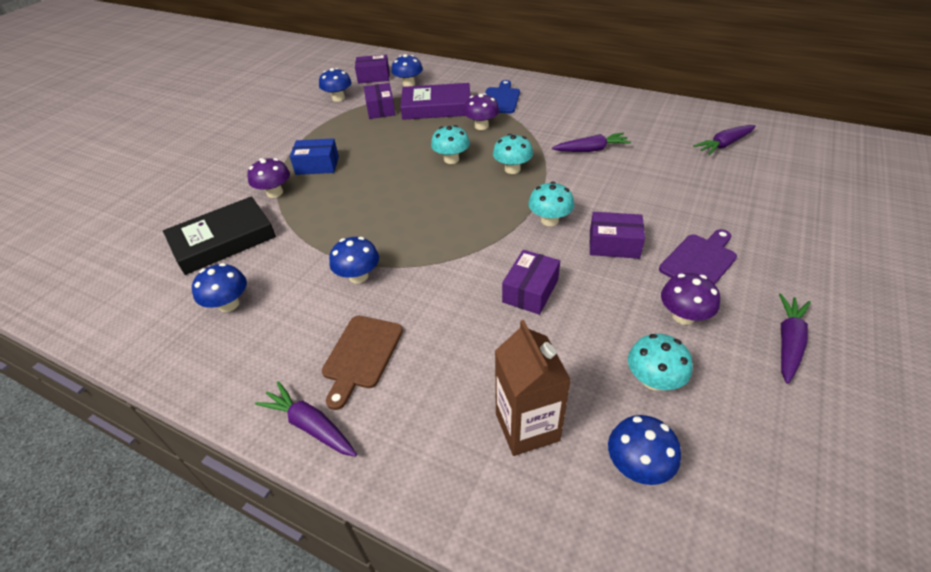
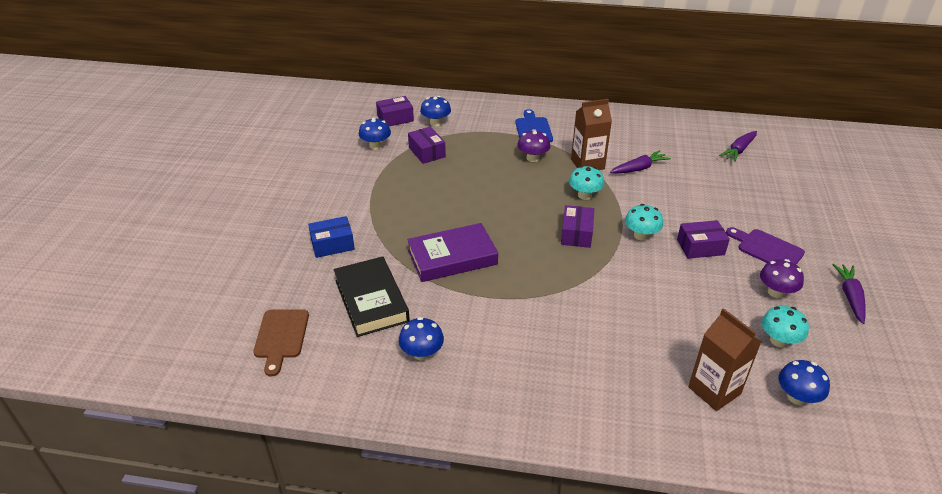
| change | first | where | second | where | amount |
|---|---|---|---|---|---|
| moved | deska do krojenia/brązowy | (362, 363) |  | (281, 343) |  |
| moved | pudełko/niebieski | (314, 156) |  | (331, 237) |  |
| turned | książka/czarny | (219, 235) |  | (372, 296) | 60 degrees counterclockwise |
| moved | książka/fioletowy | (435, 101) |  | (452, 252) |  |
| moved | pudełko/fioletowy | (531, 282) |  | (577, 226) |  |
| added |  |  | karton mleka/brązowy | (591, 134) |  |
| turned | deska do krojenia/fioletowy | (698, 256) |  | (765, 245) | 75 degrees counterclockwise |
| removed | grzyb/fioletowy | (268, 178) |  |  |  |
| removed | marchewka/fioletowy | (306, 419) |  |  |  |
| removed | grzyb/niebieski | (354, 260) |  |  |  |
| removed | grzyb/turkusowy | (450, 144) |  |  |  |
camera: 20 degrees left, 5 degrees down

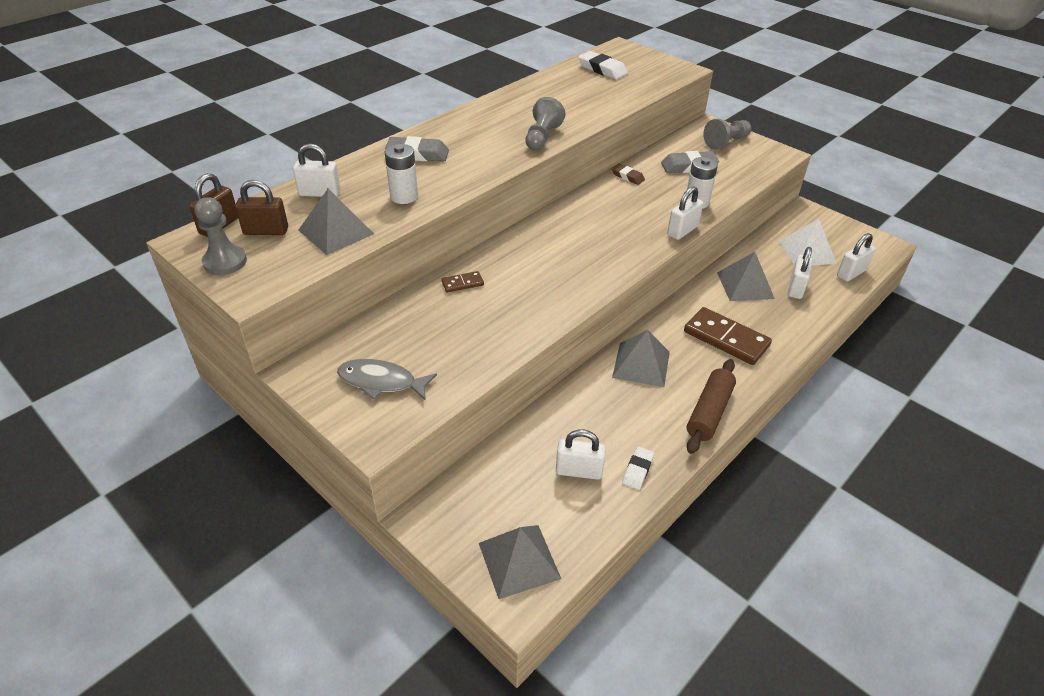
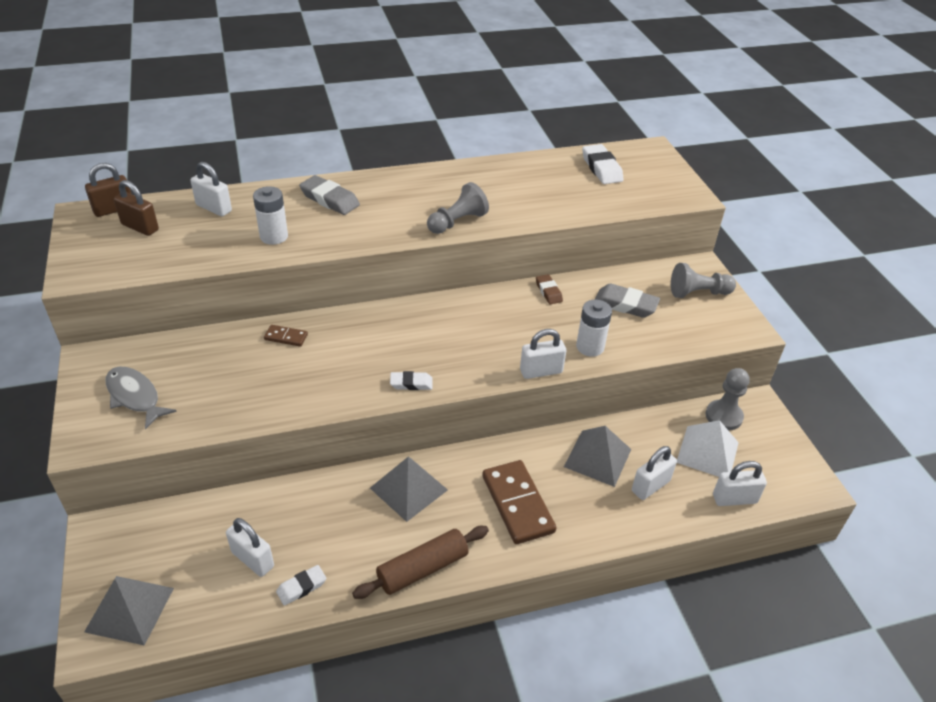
| change | first | where | second | where | amount |
|---|---|---|---|---|---|
| added |  |  | gumka do mazania/biały | (411, 380) |  |
| moved | pionek/szary | (221, 236) |  | (727, 399) |  |
| removed | piramida/szary | (336, 222) |  |  |  |
camera: 30 degrees right, 0 degrees up

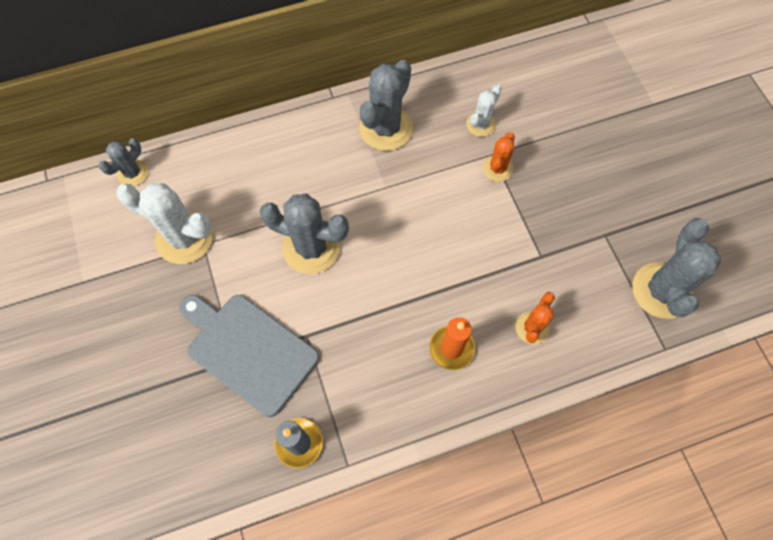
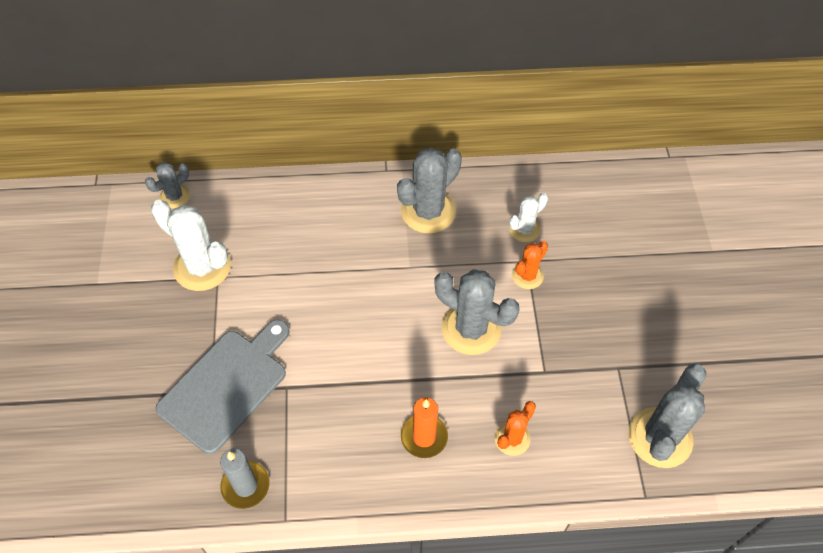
| change | first | where | second | where | amount |
|---|---|---|---|---|---|
| turned | deska do krojenia/szary | (249, 356) |  | (222, 387) | 75 degrees clockwise |
| moved | kaktus/szary | (304, 234) |  | (477, 312) |  |
camera: 15 degrees right, 10 degrees down

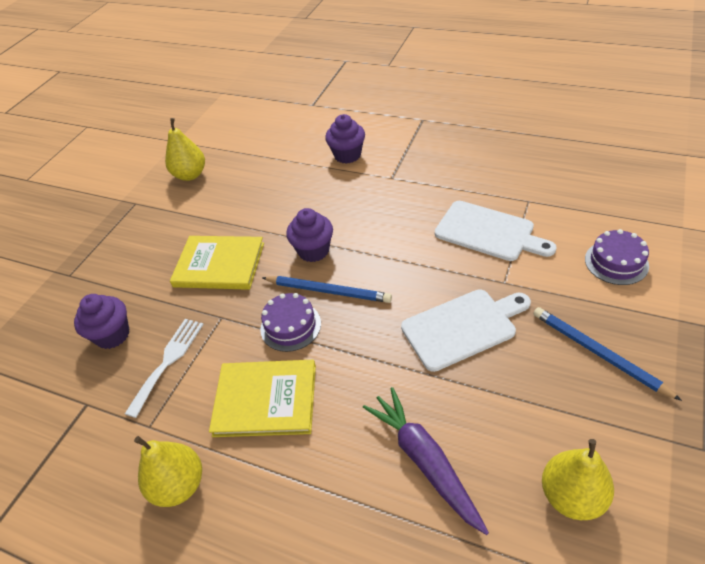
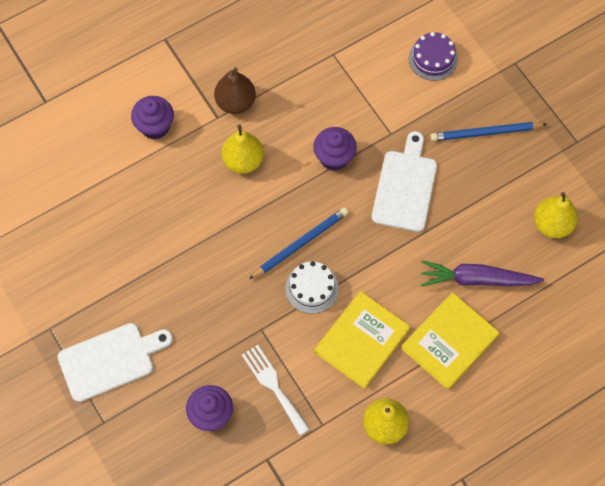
| change | first | where | second | where | amount |
|---|---|---|---|---|---|
| moved | deska do krojenia/biały | (496, 231) |  | (115, 362) |  |
| added |  |  | gruszka/brązowy | (235, 90) |  |
| moved | gruszka/żółty | (185, 149) |  | (242, 149) |  |
| recoloured | tort/fioletowy | (290, 322) | tort/biały | (312, 287) |  |
| moved | muffinka/fioletowy | (309, 235) |  | (335, 149) |  |
| moved | książka/żółty | (217, 263) |  | (450, 340) |  |
camera: 60 degrees left, 20 degrees up

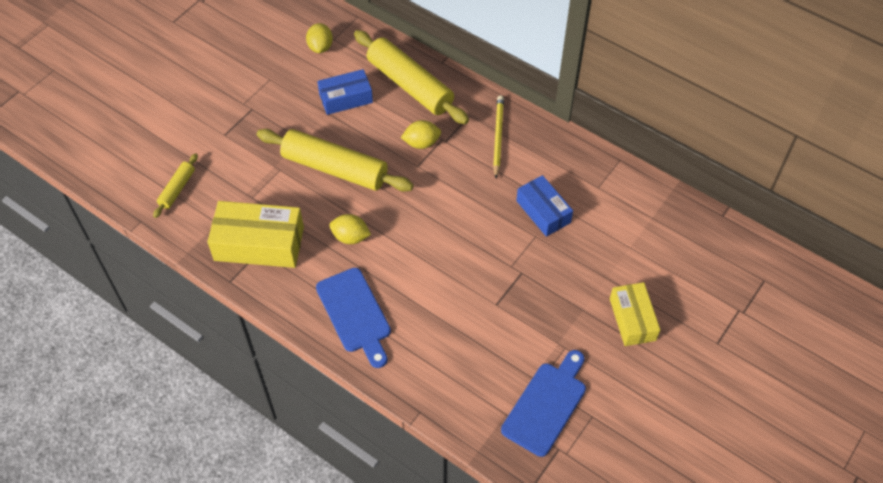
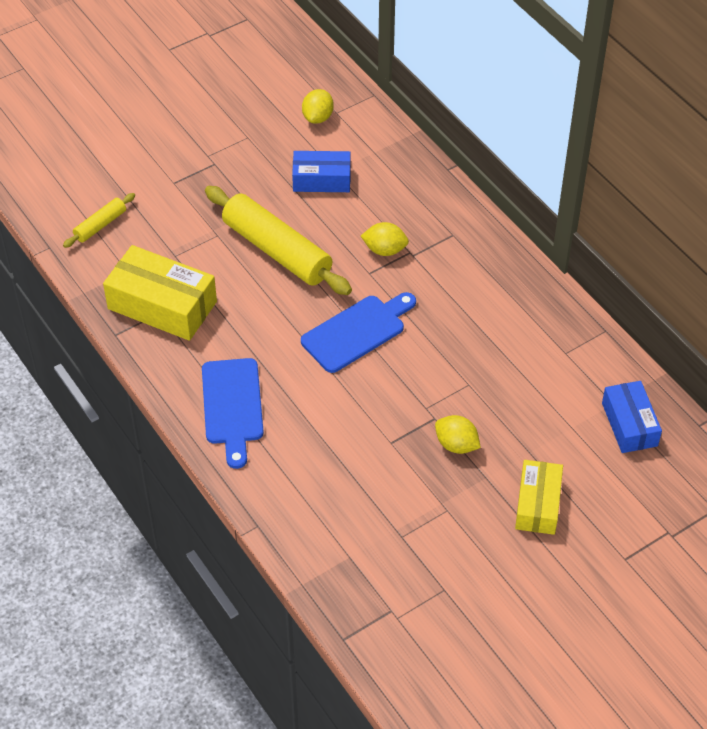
| change | first | where | second | where | amount |
|---|---|---|---|---|---|
| moved | deska do krojenia/niebieski | (543, 403) |  | (358, 332) |  |
| moved | cytryna/żółty | (350, 229) |  | (458, 434) |  |
| moved | pudełko/niebieski | (544, 206) |  | (632, 417) |  |
| removed | wałek do ciasta/żółty | (411, 77) |  |  |  |
| removed | ołówek/żółty | (498, 136) |  |  |  |
camera: 20 degrees right, 5 degrees down

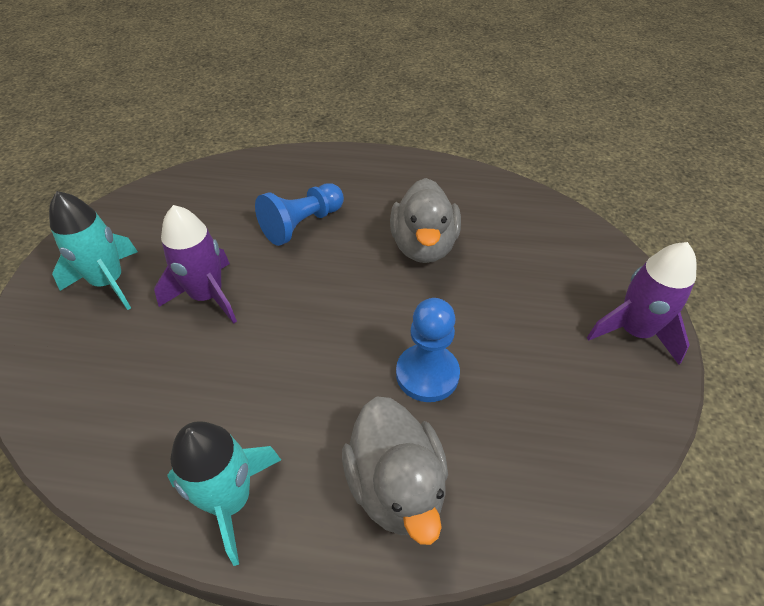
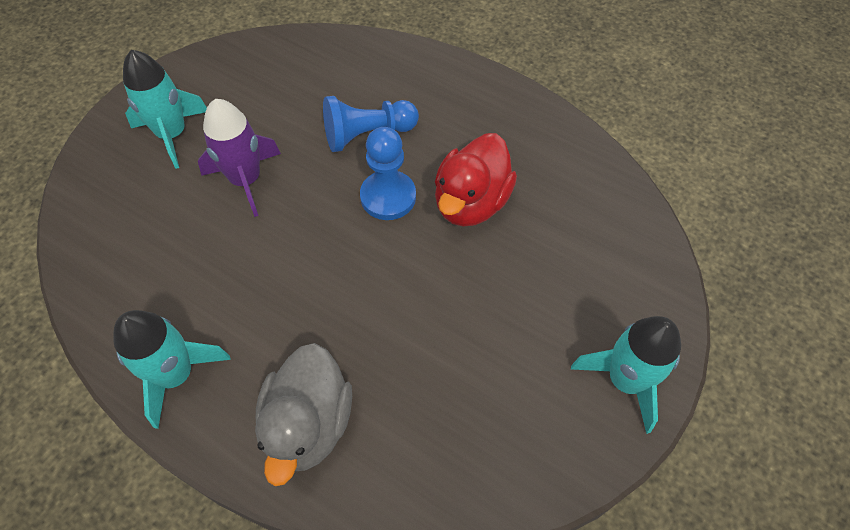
| change | first | where | second | where | amount |
|---|---|---|---|---|---|
| moved | pionek/niebieski | (428, 350) |  | (388, 173) |  |
| recoloured | kaczka/szary | (425, 220) | kaczka/czerwony | (476, 180) |  |
| recoloured | rakieta/fioletowy | (642, 303) | rakieta/turkusowy | (626, 375) |  |
camera: 25 degrees right, 10 degrees up

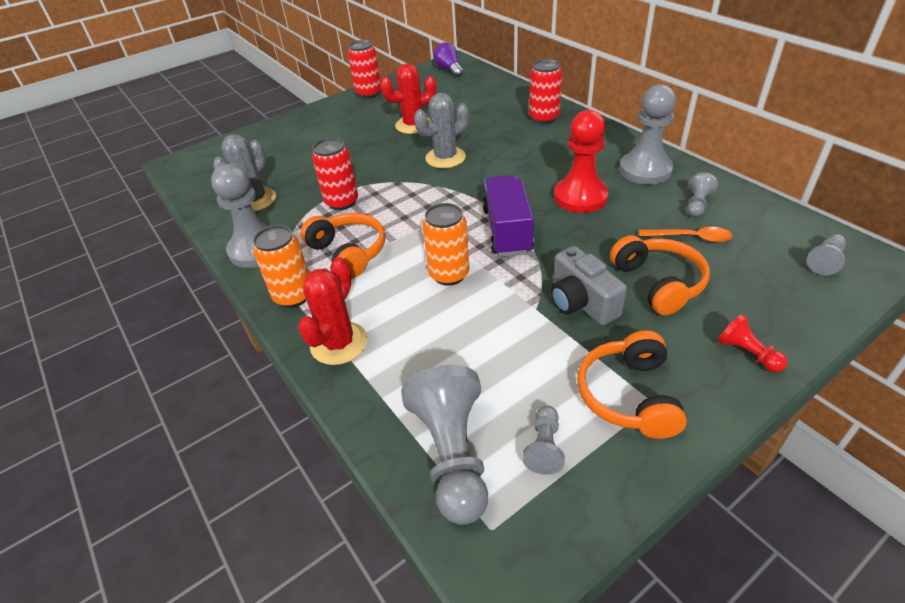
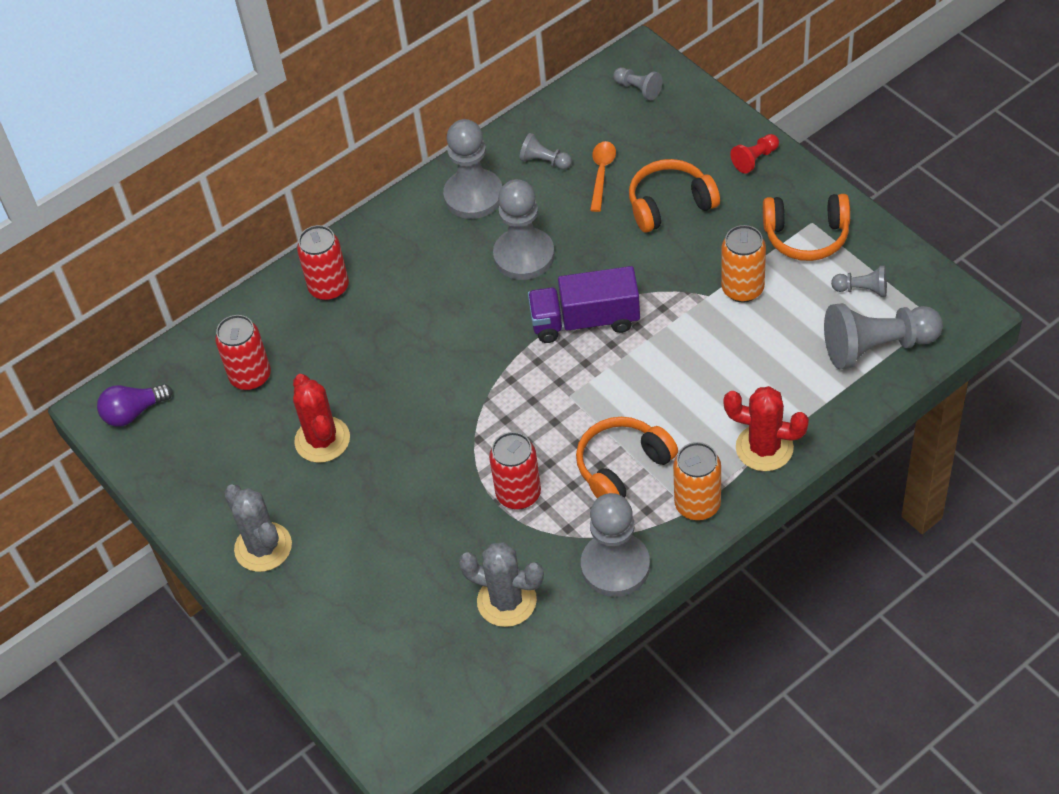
| change | first | where | second | where | amount |
|---|---|---|---|---|---|
| moved | puszka/czerwony | (364, 69) |  | (243, 353) |  |
| moved | kaktus/szary | (441, 130) |  | (258, 528) |  |
| recoloured | pionek/czerwony | (581, 161) | pionek/szary | (524, 229) |  |
| moved | puszka/pomarańczowy | (445, 244) |  | (743, 264) |  |
| removed | aparat fotograficzny/szary | (588, 286) |  |  |  |
camera: 90 degrees left, 10 degrees up

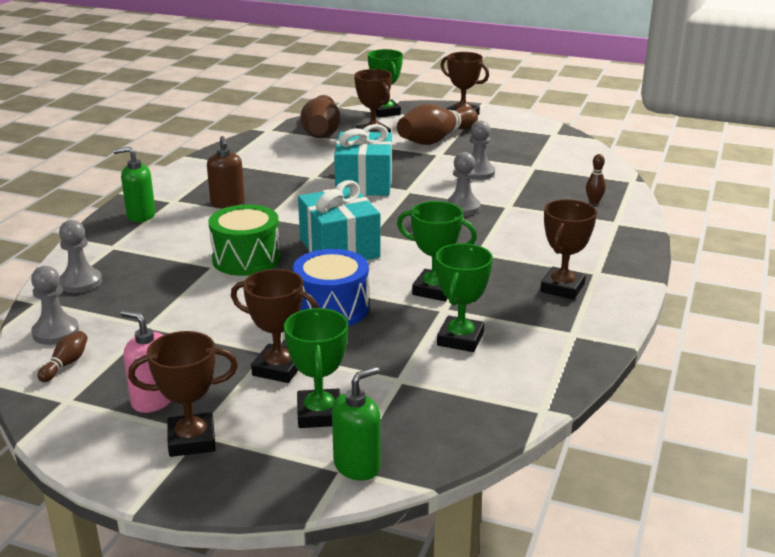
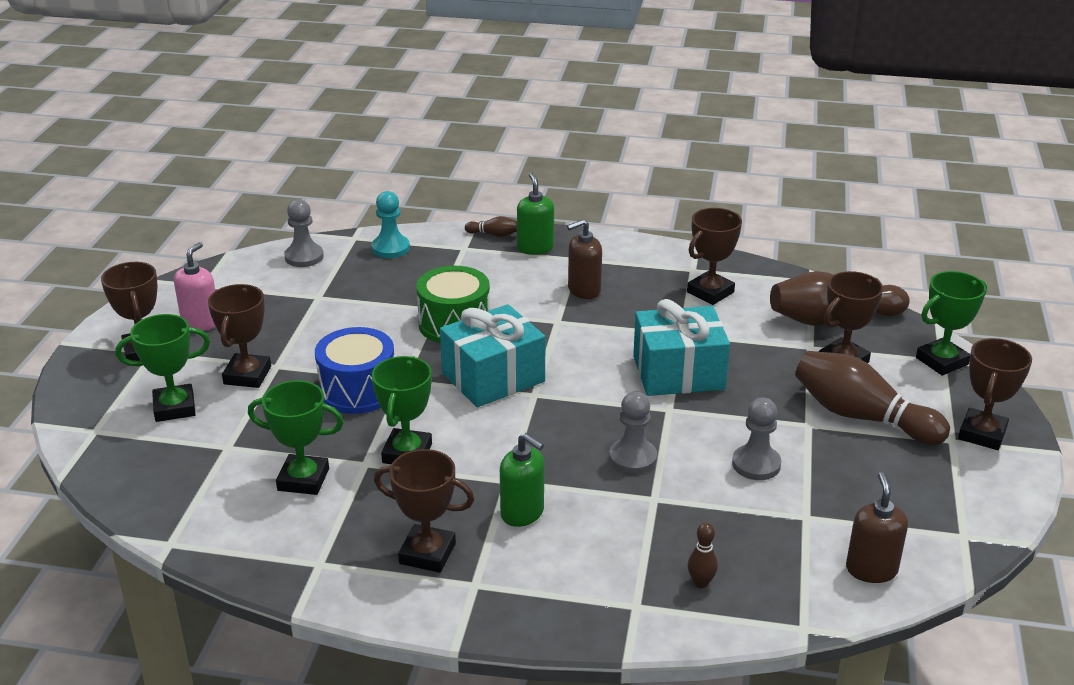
| change | first | where | second | where | amount |
|---|---|---|---|---|---|
| recoloured | pionek/szary | (80, 256) | pionek/turkusowy | (390, 224) |  |
| moved | kręgiel/brązowy | (62, 356) |  | (491, 226) |  |
| moved | dozownik mydła/zielony | (356, 423) |  | (522, 480) |  |
| added |  |  | puchar/brązowy | (714, 256) |  |
| added |  |  | dozownik mydła/brązowy | (877, 527) |  |
camera: 80 degrees right, 5 degrees up

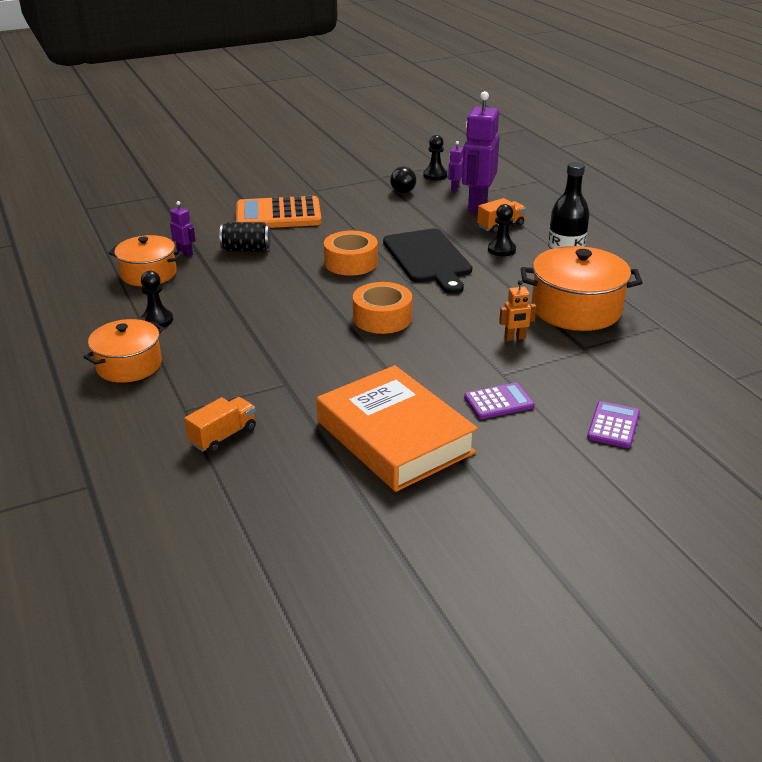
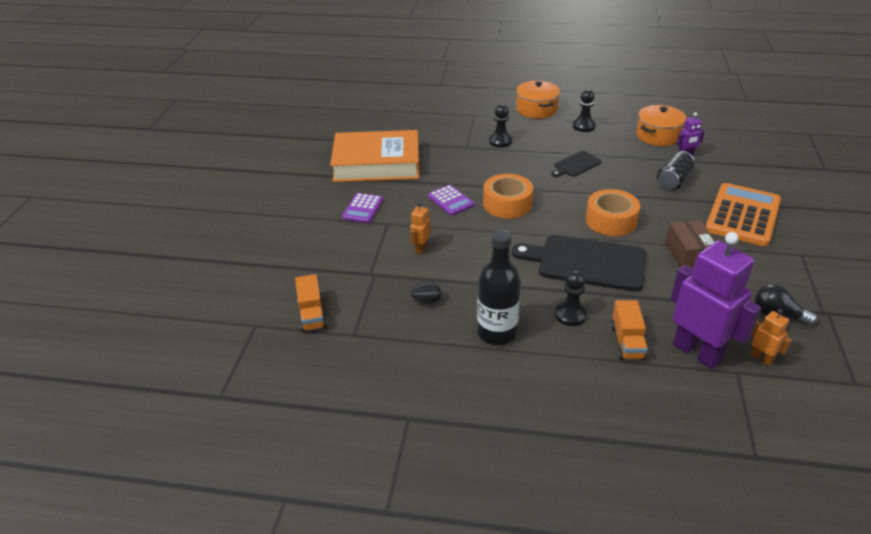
| change | first | where | second | where | amount |
|---|---|---|---|---|---|
| moved | ciężarówka/pomarańczowy | (220, 425) |  | (311, 303) |  |
| replaced | garnek/pomarańczowy | (582, 288) | jajko/czarny | (426, 293) |  |
| moved | kalkulator/fioletowy | (613, 424) |  | (451, 200) |  |
| moved | pionek/czarny | (435, 157) |  | (500, 126) |  |
| added |  |  | deska do krojenia/czarny | (576, 164) |  |
| added |  |  | pudełko/brązowy | (690, 244) |  |
| recoloured | robot/fioletowy | (455, 166) | robot/pomarańczowy | (771, 337) |  |
camera: 125 degrees right, 5 degrees up

